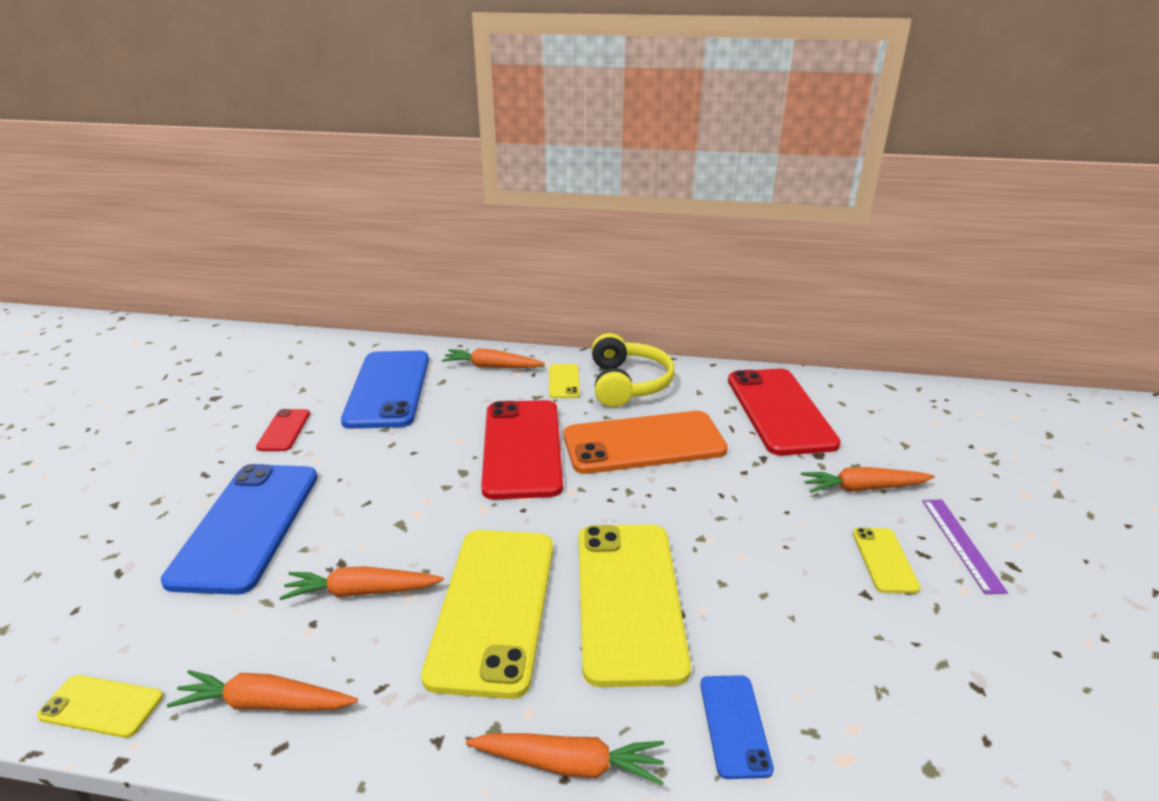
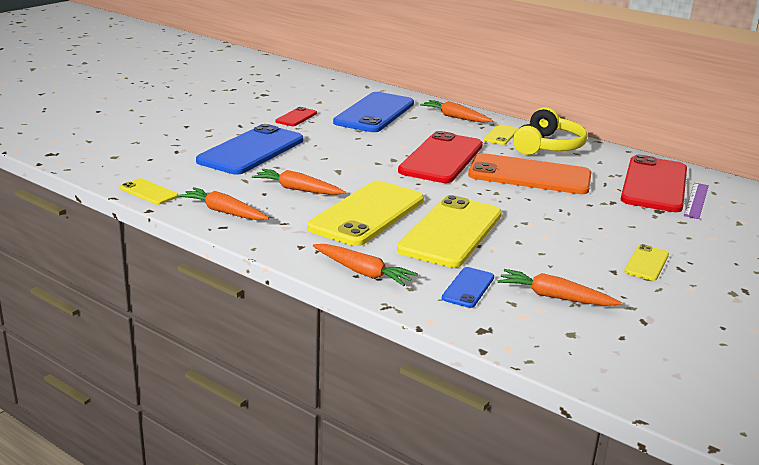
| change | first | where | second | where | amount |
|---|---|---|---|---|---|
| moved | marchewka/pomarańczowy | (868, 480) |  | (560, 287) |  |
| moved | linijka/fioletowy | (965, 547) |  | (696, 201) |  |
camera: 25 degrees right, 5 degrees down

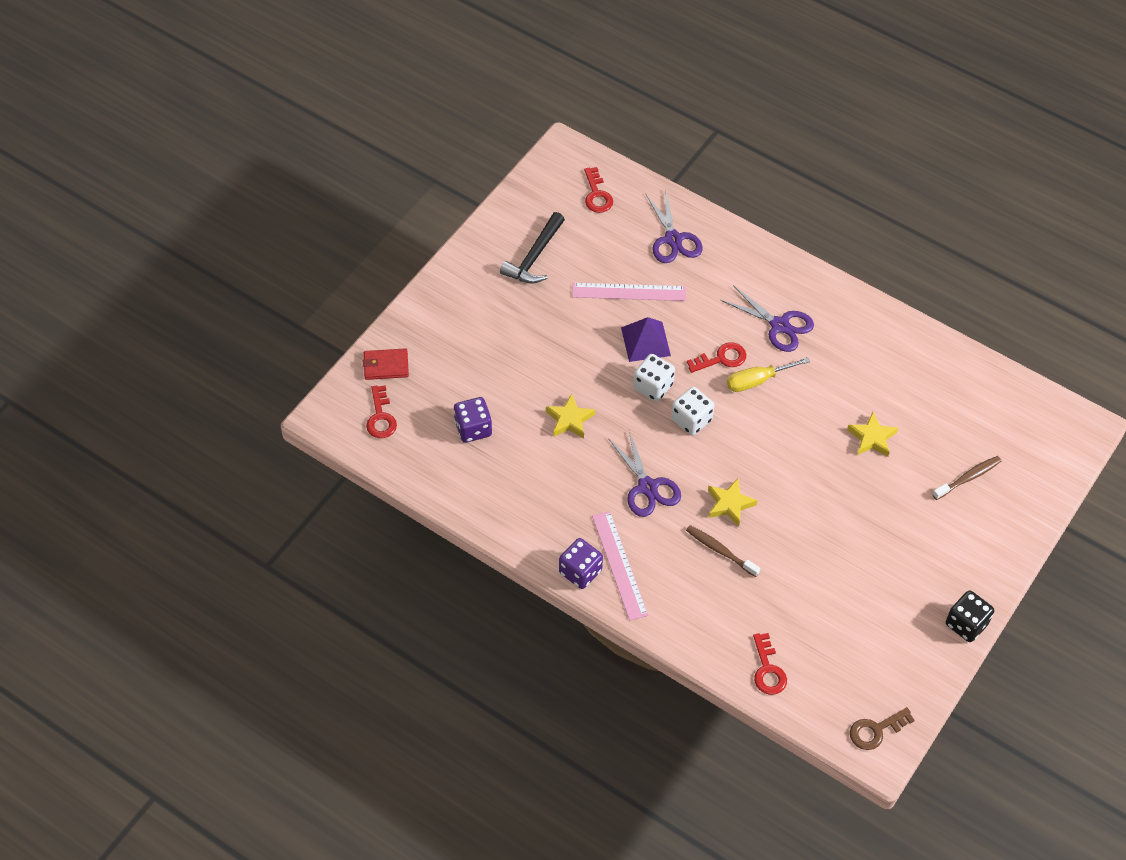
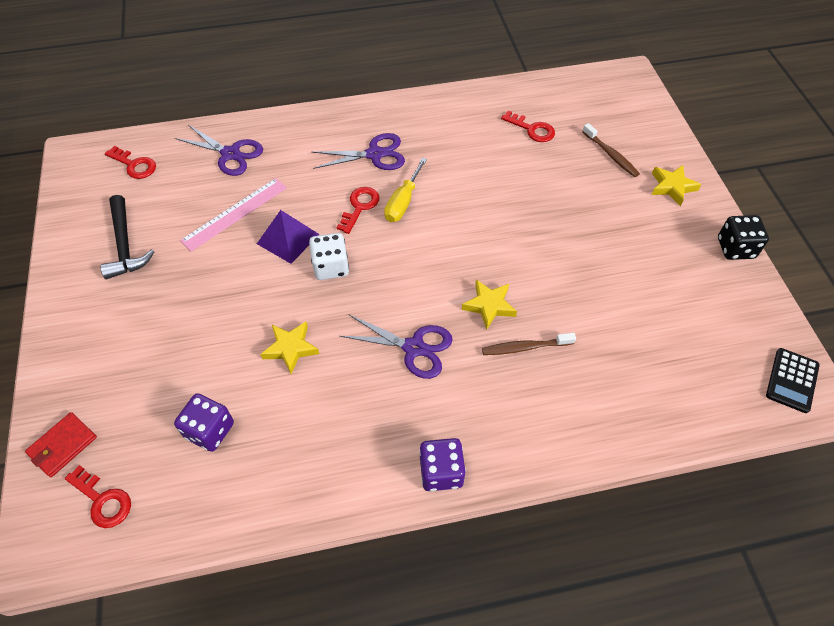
| change | first | where | second | where | amount |
|---|---|---|---|---|---|
| moved | klucz/czerwony | (770, 664) |  | (528, 126) |  |
| turned | szczoteczka do zębów/brązowy | (966, 478) |  | (611, 150) | 135 degrees clockwise |
| moved | gwiazda/żółty | (872, 434) |  | (677, 185) |  |
| replaced | klucz/brązowy | (882, 728) | kalkulator/czarny | (793, 380) |  |
| removed | linijka/różowy | (620, 566) |  |  |  |
| removed | kostka do gry/biały | (692, 411) |  |  |  |
camera: 45 degrees left, 0 degrees up

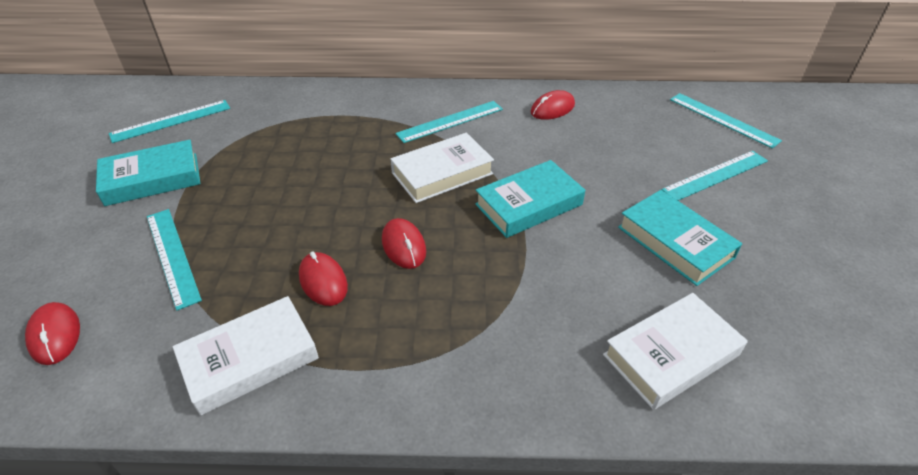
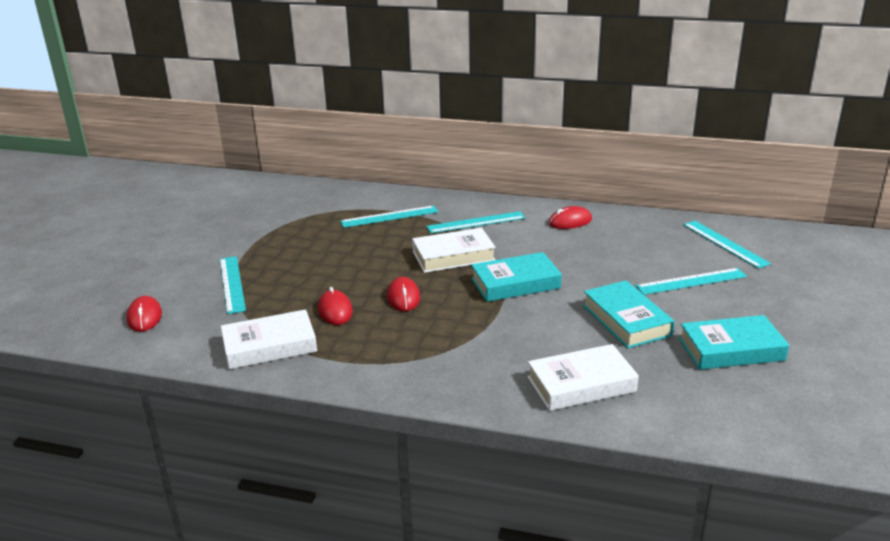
| change | first | where | second | where | amount |
|---|---|---|---|---|---|
| moved | linijka/turkusowy | (169, 121) |  | (389, 216) |  |
| moved | książka/turkusowy | (148, 173) |  | (734, 342) |  |
camera: 15 degrees right, 15 degrees down

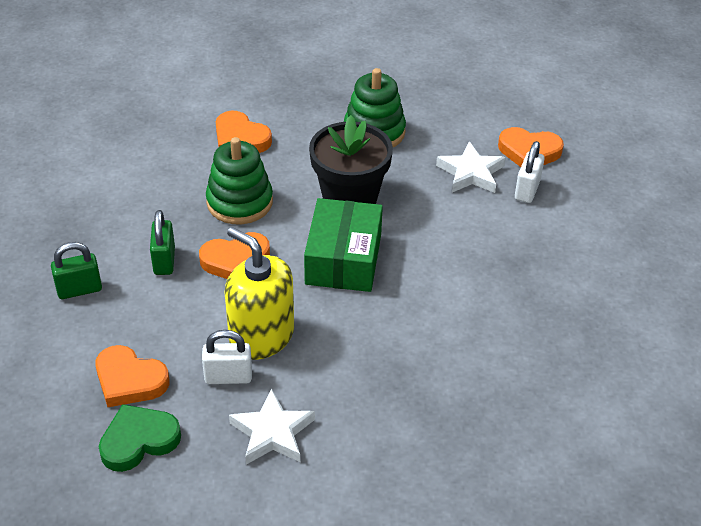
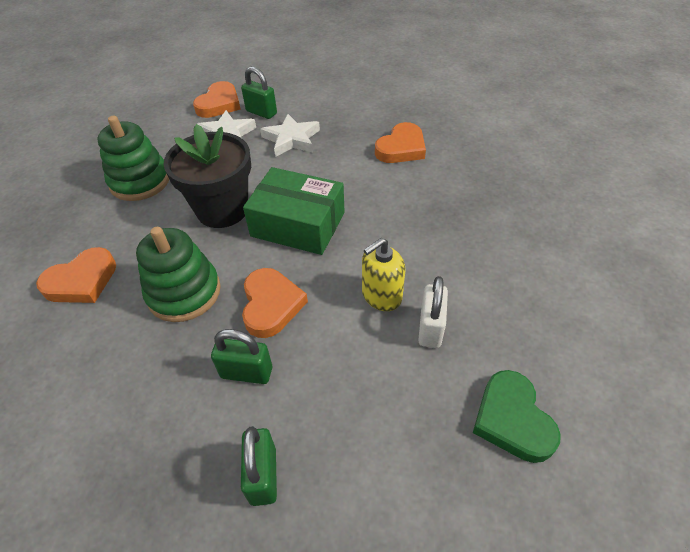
| change | first | where | second | where | amount |
|---|---|---|---|---|---|
| recoloured | kłódka/biały | (530, 172) | kłódka/zielony | (259, 93) |  |
| moved | gwiazda/biały | (272, 426) |  | (290, 135) |  |
| resized | dozownik mydła/żółty | (259, 293) |  | (383, 274) | x0.63 |
| moved | serce/pomarańczowy | (132, 376) |  | (400, 142) |  |
camera: 75 degrees left, 5 degrees up

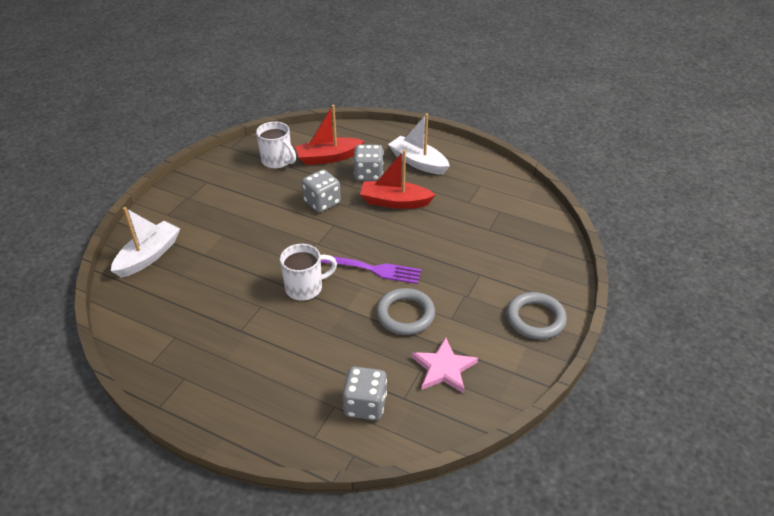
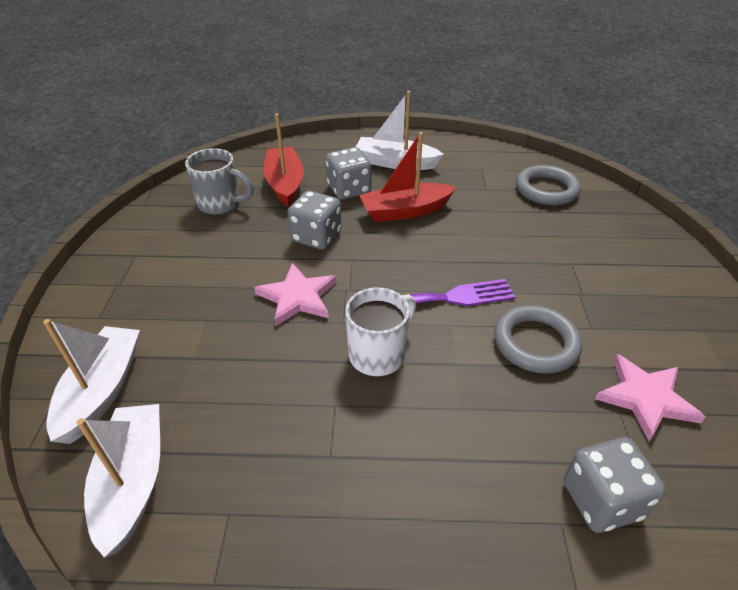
| change | first | where | second | where | amount |
|---|---|---|---|---|---|
| added |  |  | łódka/biały | (118, 481) |  |
| recoloured | kubek/biały | (276, 145) | kubek/szary | (219, 181) |  |
| added |  |  | gwiazda/różowy | (295, 294) |  |
| turned | łódka/czerwony | (329, 135) |  | (283, 160) | 120 degrees clockwise |
| moved | pierścień/szary | (537, 316) |  | (548, 185) |  |
camera: 25 degrees left, 0 degrees up

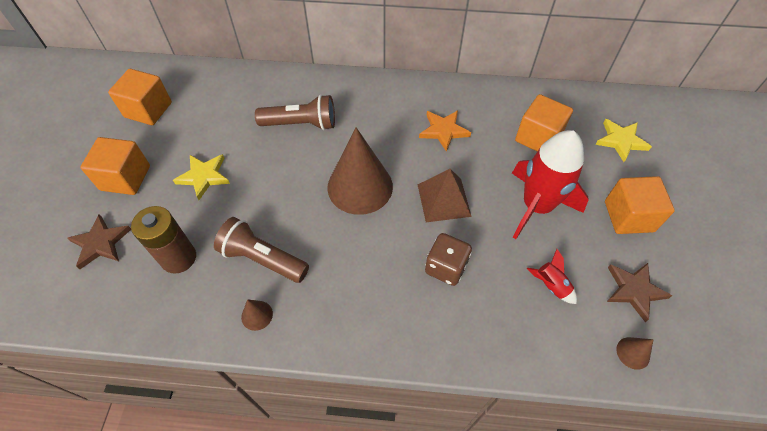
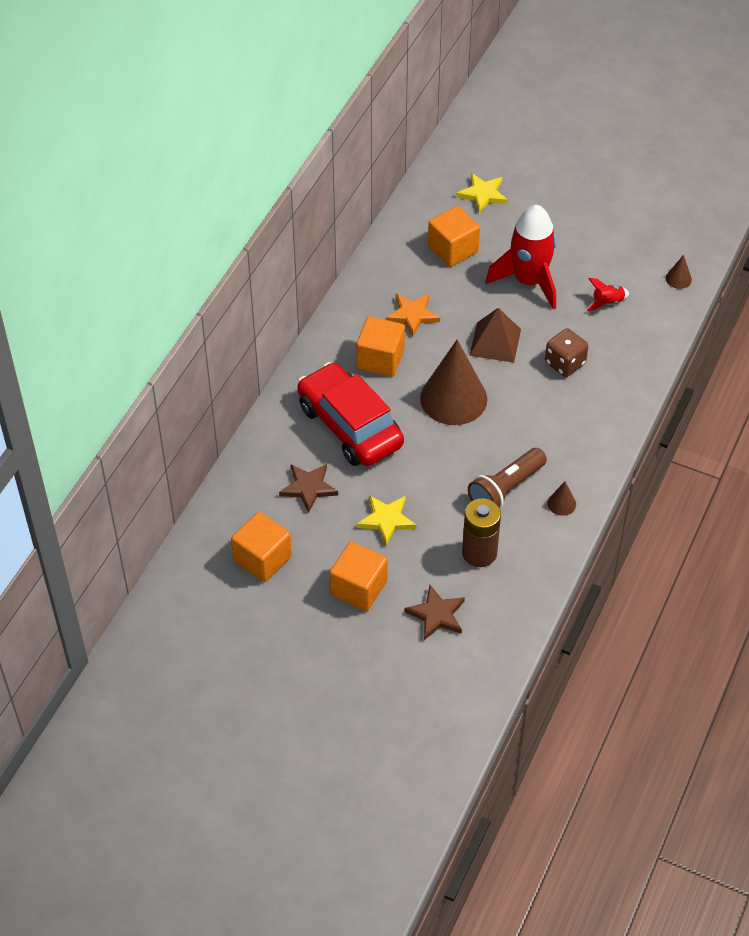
| change | first | where | second | where | amount |
|---|---|---|---|---|---|
| moved | gwiazda/brązowy | (639, 292) |  | (308, 488) |  |
| replaced | latarka/brązowy | (295, 112) | samochód/czerwony | (351, 414) |  |
| moved | sześcian/pomarańczowy | (640, 205) |  | (380, 346) |  |
camera: 70 degrees left, 5 degrees down

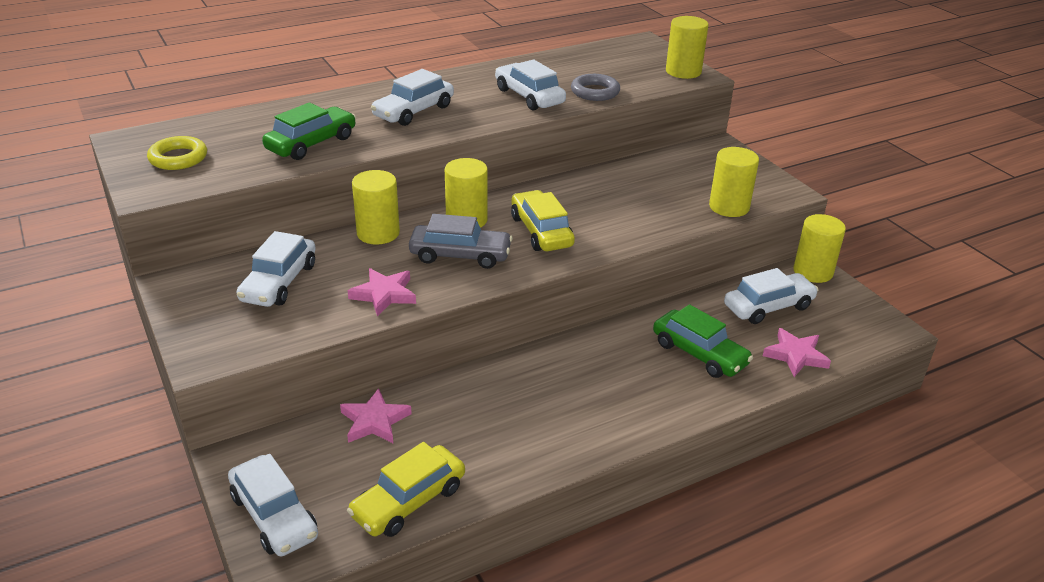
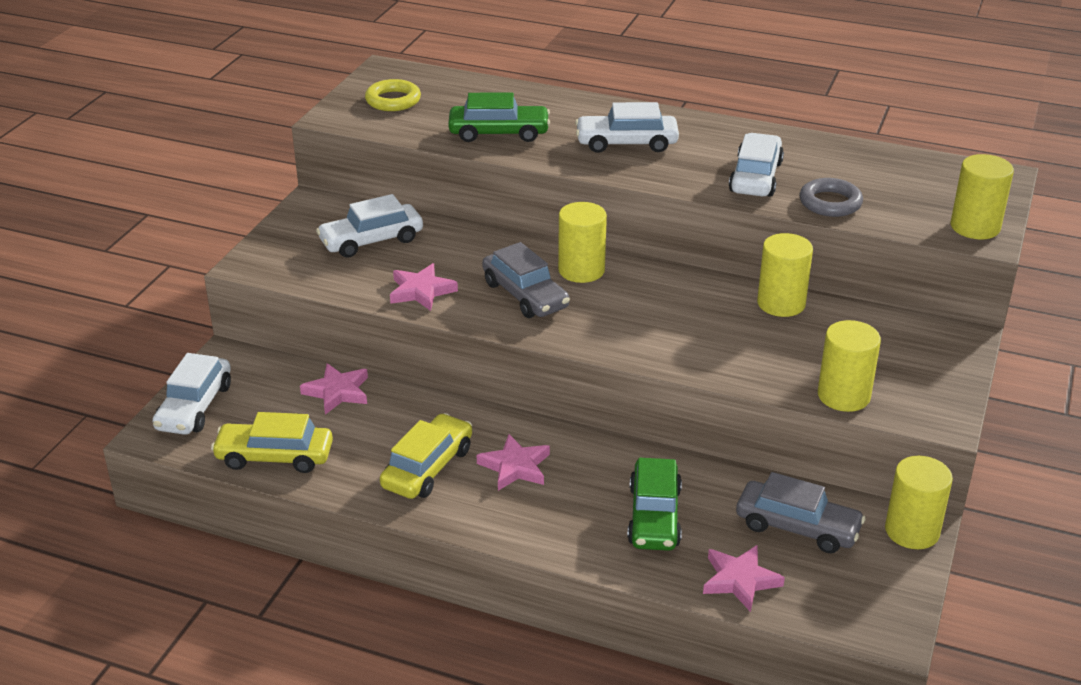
| change | first | where | second | where | amount |
|---|---|---|---|---|---|
| moved | samochód/żółty | (543, 220) |  | (426, 456) |  |
| added |  |  | gwiazda/różowy | (513, 462) |  |
| recoloured | samochód/biały | (771, 296) | samochód/szary | (800, 512) |  |
| moved | walec/żółty | (376, 207) |  | (785, 275) |  |
camera: 50 degrees right, 0 degrees up

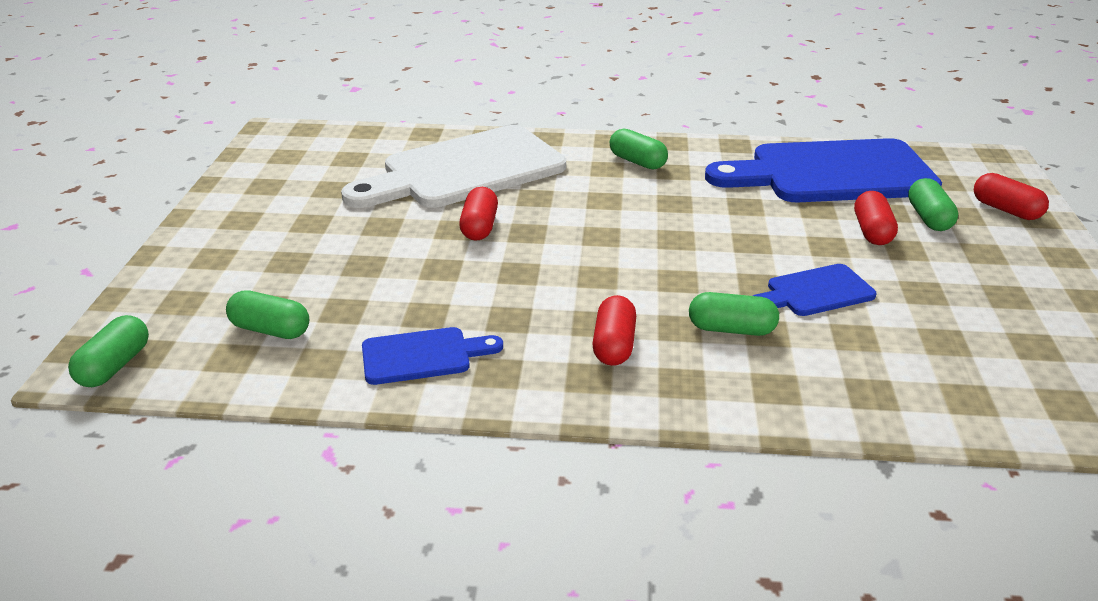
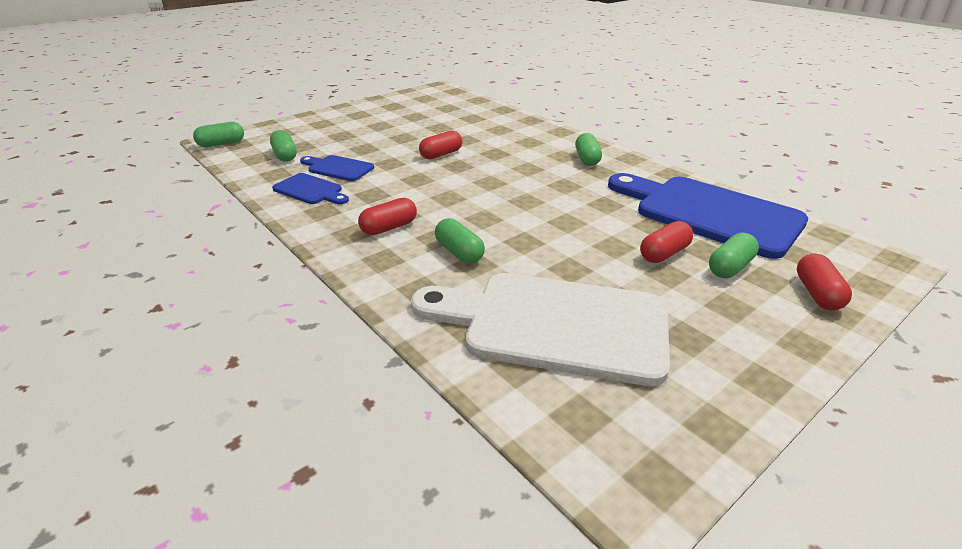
| change | first | where | second | where | amount |
|---|---|---|---|---|---|
| moved | deska do krojenia/niebieski | (814, 290) |  | (337, 168) |  |
| moved | deska do krojenia/biały | (453, 166) |  | (540, 329) |  |
camera: 45 degrees right, 0 degrees up

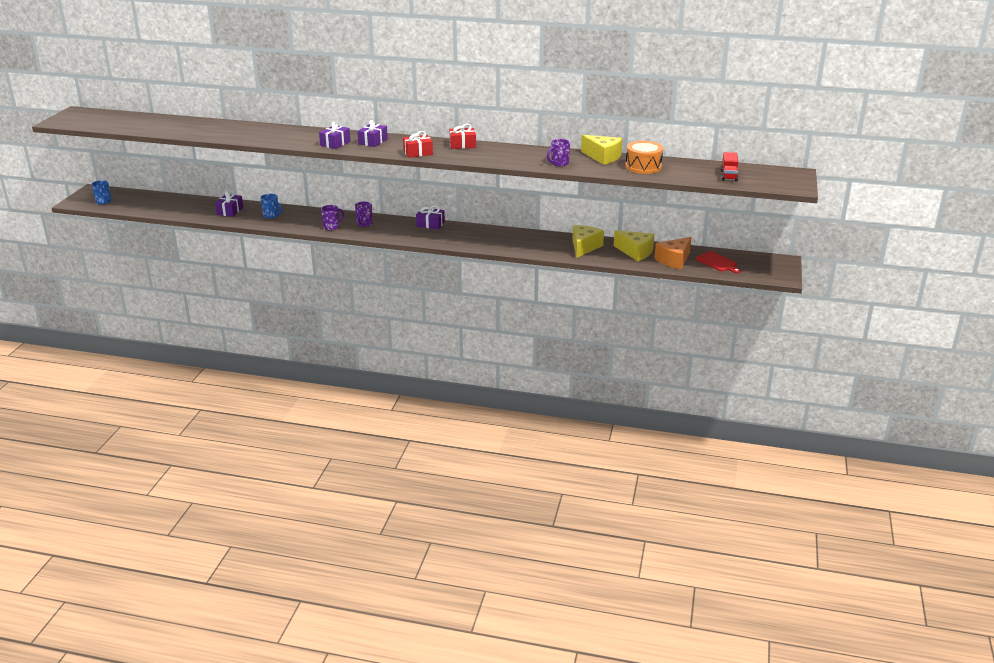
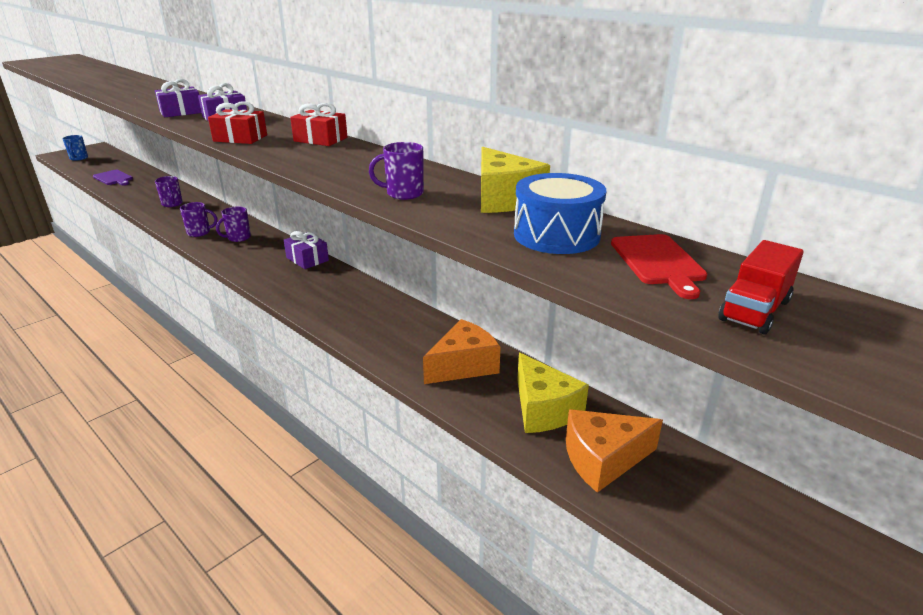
| change | first | where | second | where | amount |
|---|---|---|---|---|---|
| added |  |  | deska do krojenia/fioletowy | (113, 177) |  |
| recoloured | kubek/niebieski | (271, 206) | kubek/fioletowy | (169, 191) |  |
| recoloured | ser/żółty | (588, 241) | ser/pomarańczowy | (462, 351) |  |
| recoloured | bęben/pomarańczowy | (644, 157) | bęben/niebieski | (560, 213) |  |
| moved | deska do krojenia/czerwony | (718, 262) |  | (659, 266) |  |
| removed | prezent/fioletowy | (229, 204) |  |  |  |
camera: 30 degrees right, 0 degrees up

